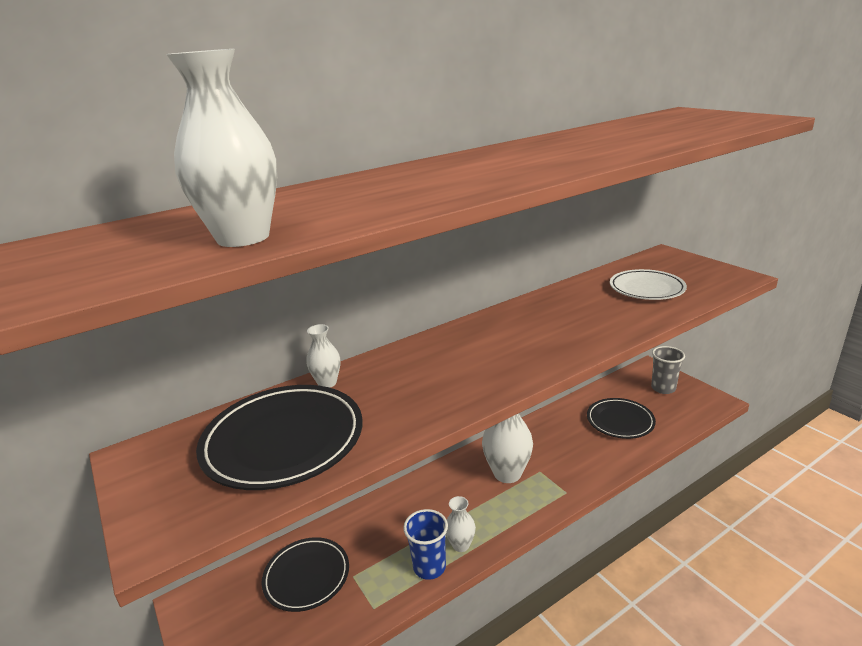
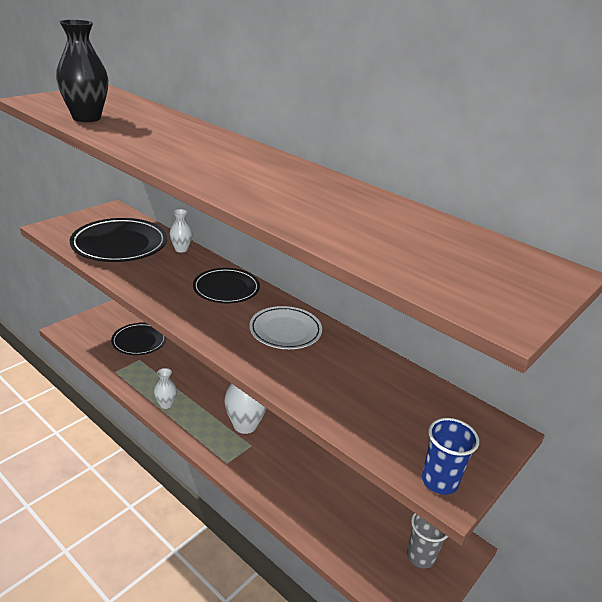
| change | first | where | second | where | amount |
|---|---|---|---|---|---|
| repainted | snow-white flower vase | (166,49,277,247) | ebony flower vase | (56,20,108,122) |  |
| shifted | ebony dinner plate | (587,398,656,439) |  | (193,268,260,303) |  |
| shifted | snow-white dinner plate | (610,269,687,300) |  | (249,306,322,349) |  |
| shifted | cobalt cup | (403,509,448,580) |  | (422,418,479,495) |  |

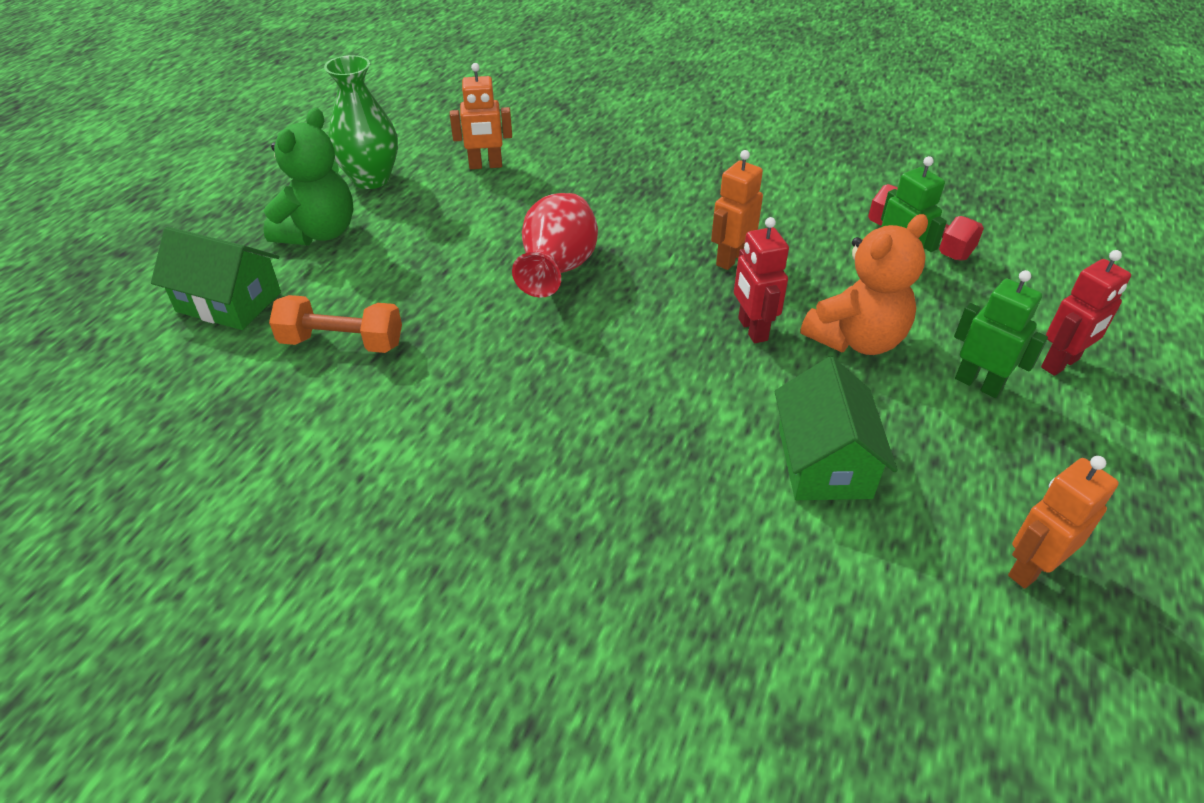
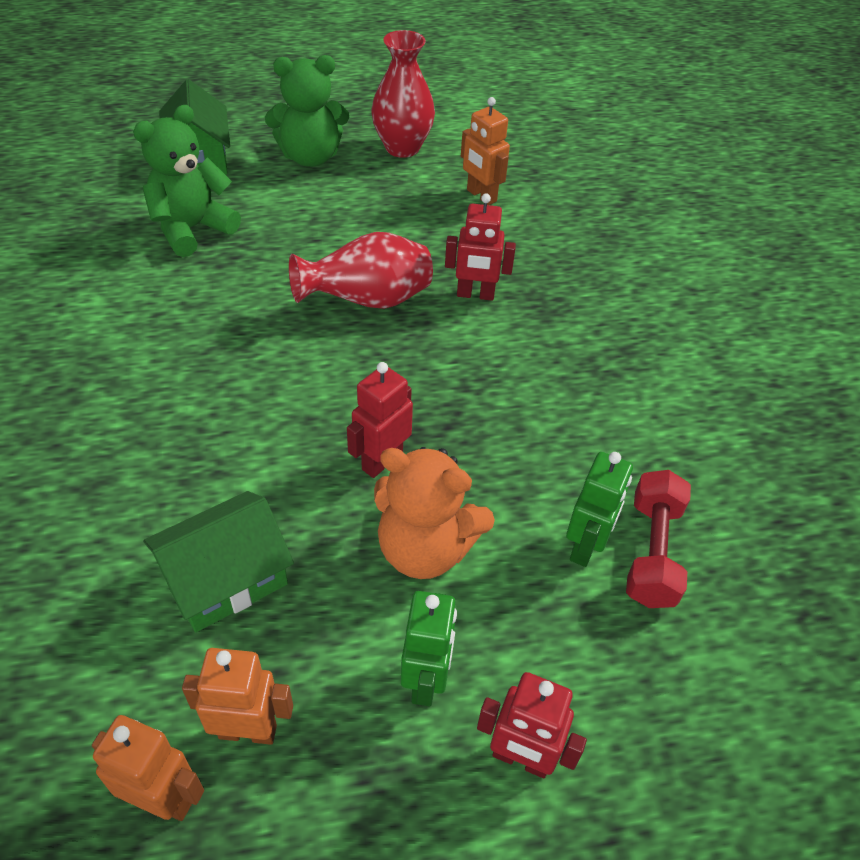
| change | first | where | second | where | amount |
|---|---|---|---|---|---|
| swapped | bright orange free weight | (269,295,402,353) | green stuffed bear | (133,105,241,257) |  |
| shifted | bright orange robot | (711,150,763,270) |  | (182,648,293,745) |  |
| repainted | green flower vase | (324,55,398,189) | crimson flower vase | (371,30,435,158) |  |
| new |  |  | crimson robot | (445,193,516,301) |  |

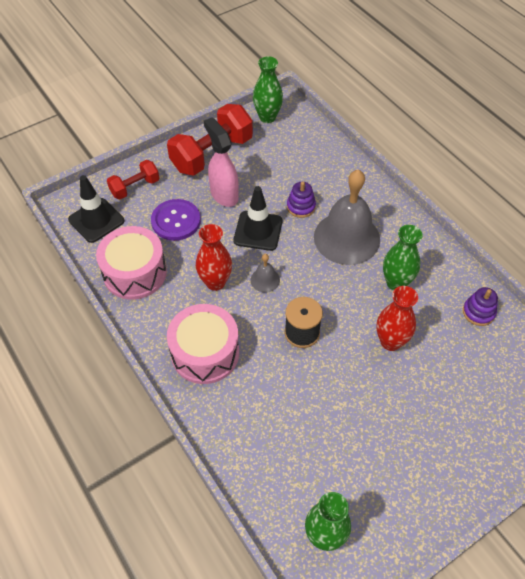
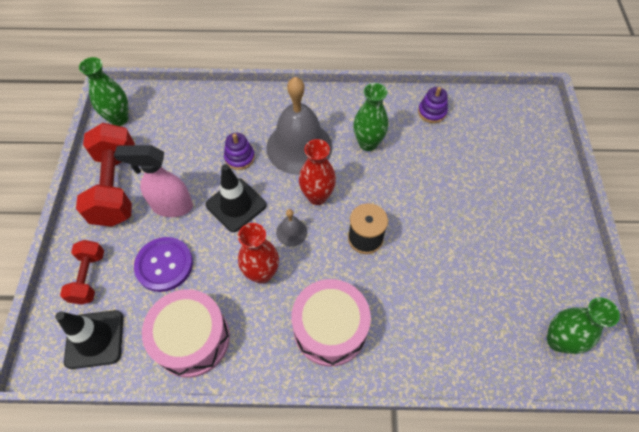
| change | first | where | second | where | amount |
|---|---|---|---|---|---|
| shifted | crimson flower vase | (376,286,418,351) |  | (299,139,336,205) |  |

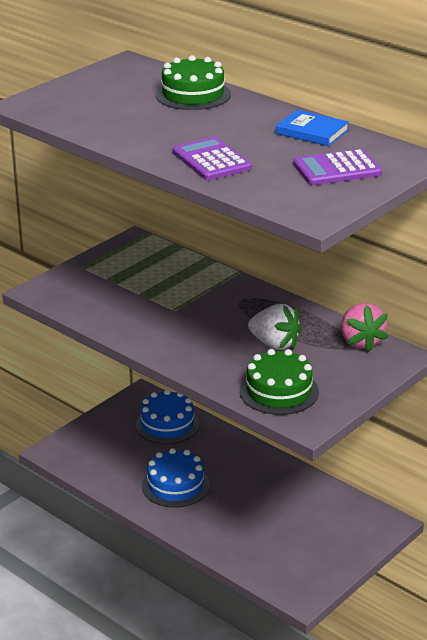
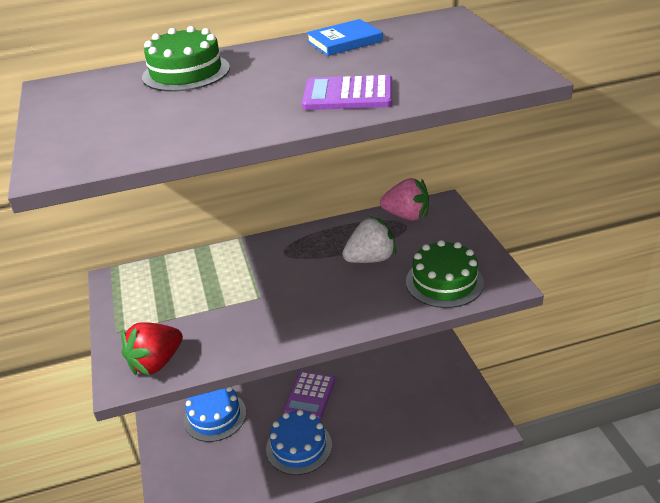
| change | first | where | second | where | amount |
|---|---|---|---|---|---|
| new |  |  | crimson toy strawberry | (121,322,183,376) |  |
| shifted | violet pocket calculator | (293,149,382,185) |  | (283,371,335,420) |  |

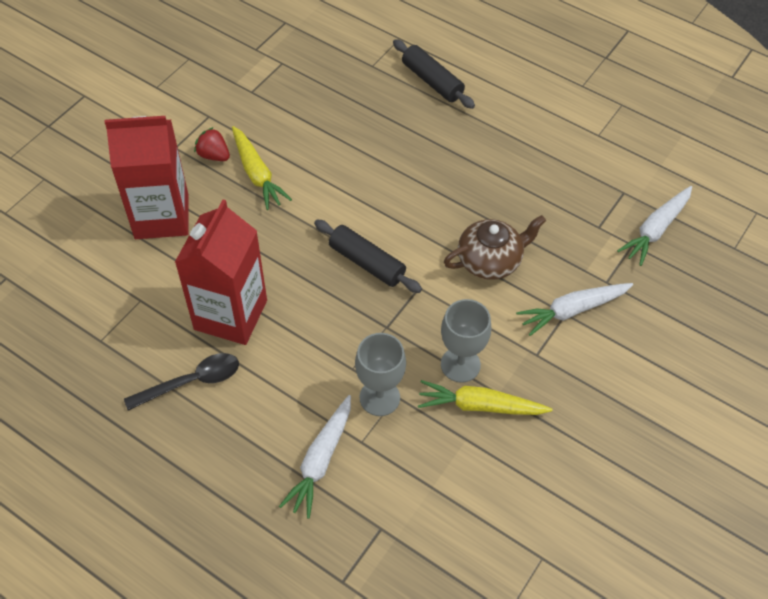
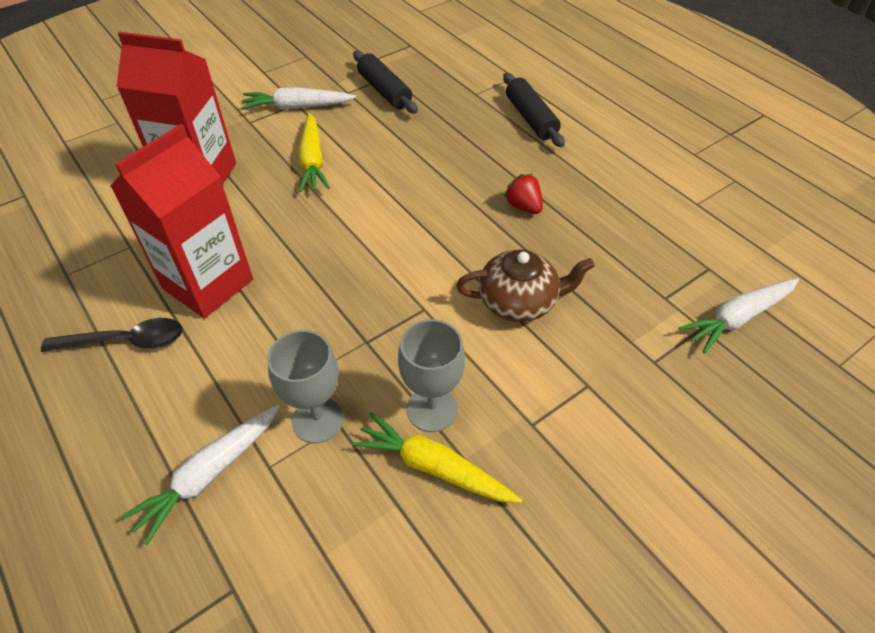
| change | first | where | second | where | amount |
|---|---|---|---|---|---|
| shifted | snow-white toy carrot | (516,283,633,336) |  | (241,87,356,110) |  |
| shifted | ebony rolling pin | (314,220,422,293) |  | (353,51,418,114) |  |
| shifted | crimson toy strawberry | (194,127,230,161) |  | (503,174,543,214) |  |

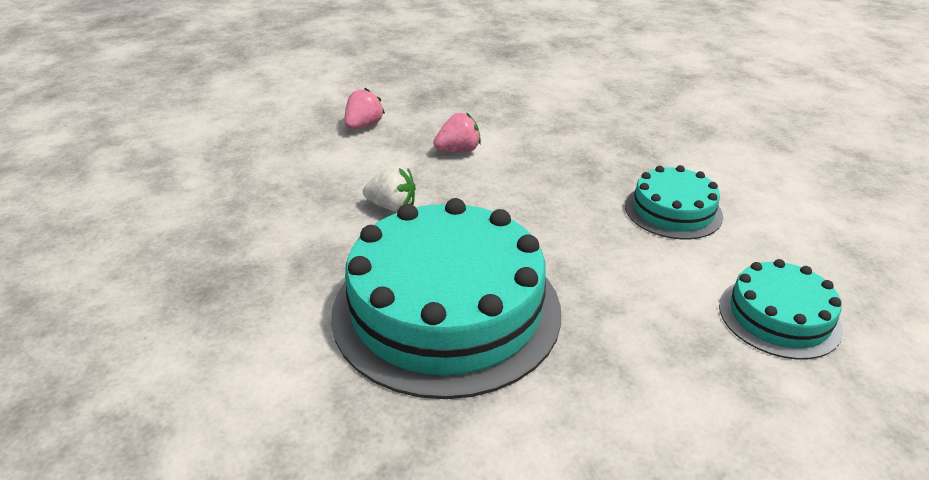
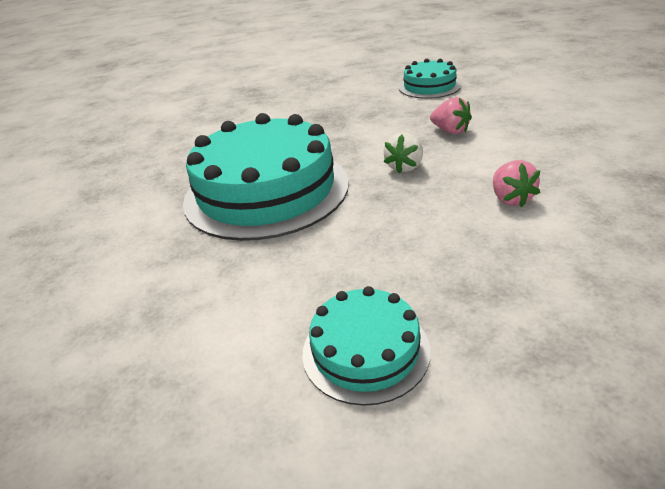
| change | first | where | second | where | amount |
|---|---|---|---|---|---|
| shifted | aqua layer cake | (719,259,843,359) |  | (399,59,461,99) |  |
| shifted | rose-pink toy strawberry | (344,88,385,130) |  | (430,97,472,134) |  |

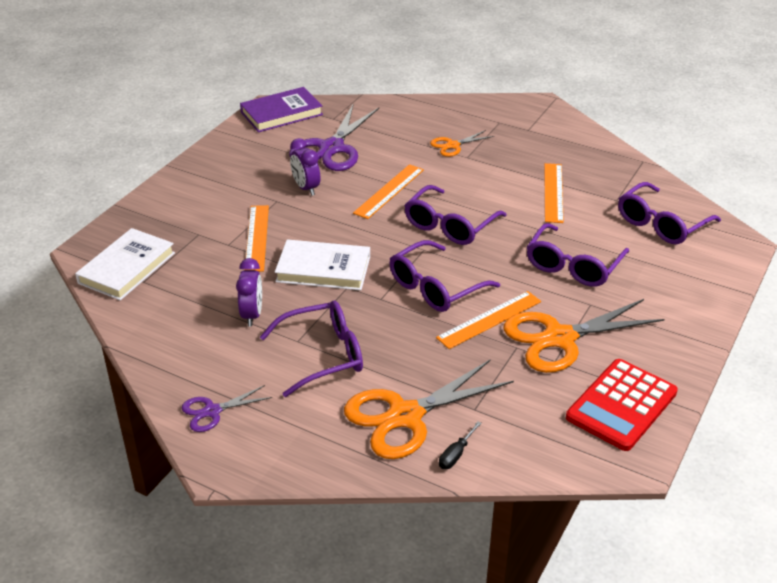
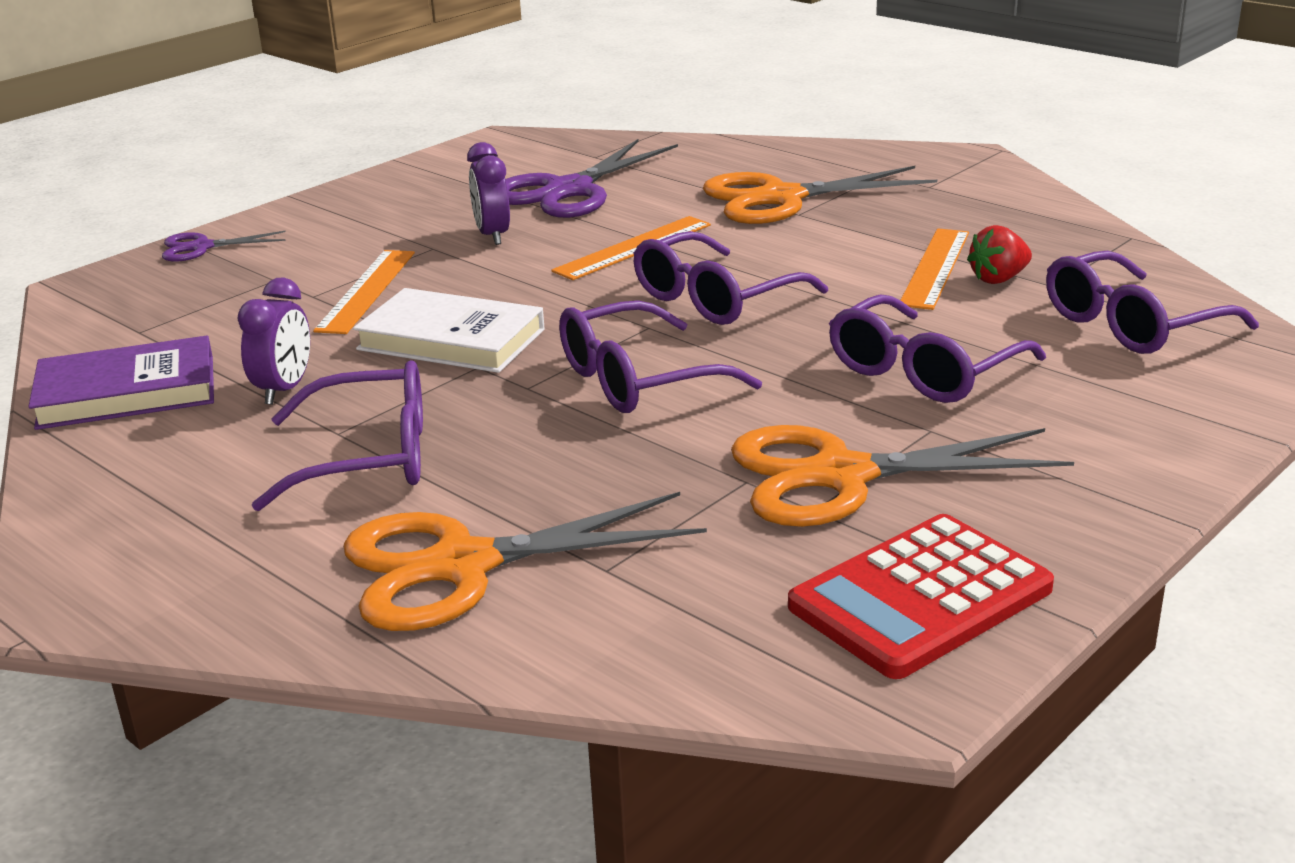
| change | first | where | second | where | amount |
|---|---|---|---|---|---|
| shifted | violet hardback | (240,87,323,132) |  | (28,336,214,430) |  |
| shifted | violet shears | (182,385,272,432) |  | (162,231,286,262) |  |
| scaled | bright orange shears | (430,130,494,157) |  | (703,166,937,224) | x1.96 |
| new |  |  | crimson toy strawberry | (967,225,1032,284) |  |
| gone | snow-white hardback | (75,228,175,300) |  |  |  |
| gone | bright orange measuring stick | (436,291,541,349) |  |  |  |
| gone | ebony hand screwdriver | (439,421,482,469) |  |  |  |

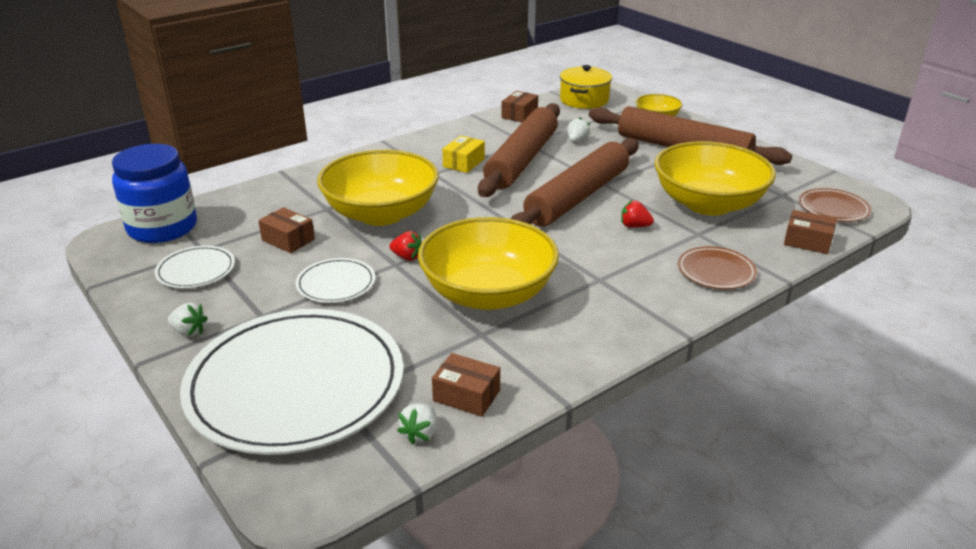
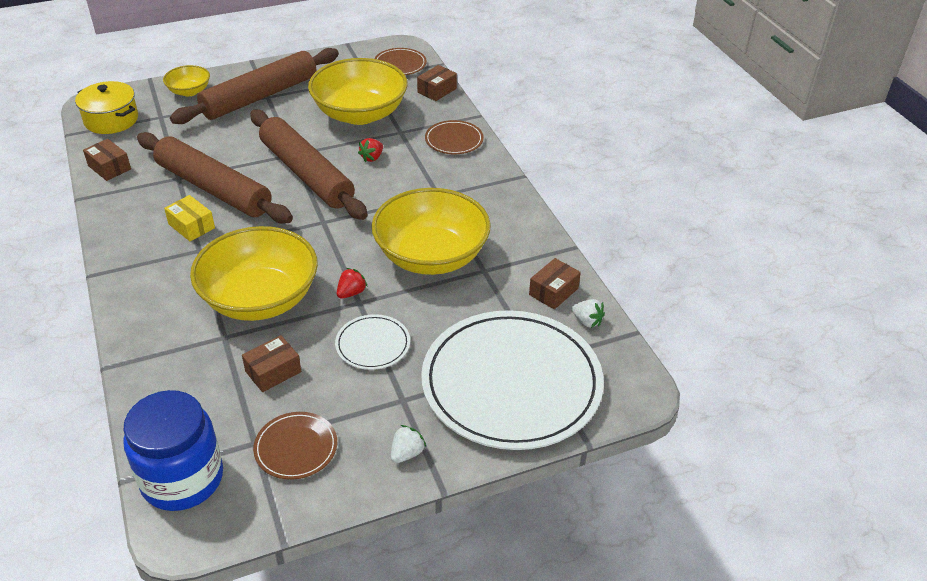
| change | first | where | second | where | amount |
|---|---|---|---|---|---|
| repainted | snow-white dinner plate | (155,245,235,288) | russet dinner plate | (253,412,337,480) |  |
| gone | snow-white toy strawberry | (567,117,590,143) |  |  |  |

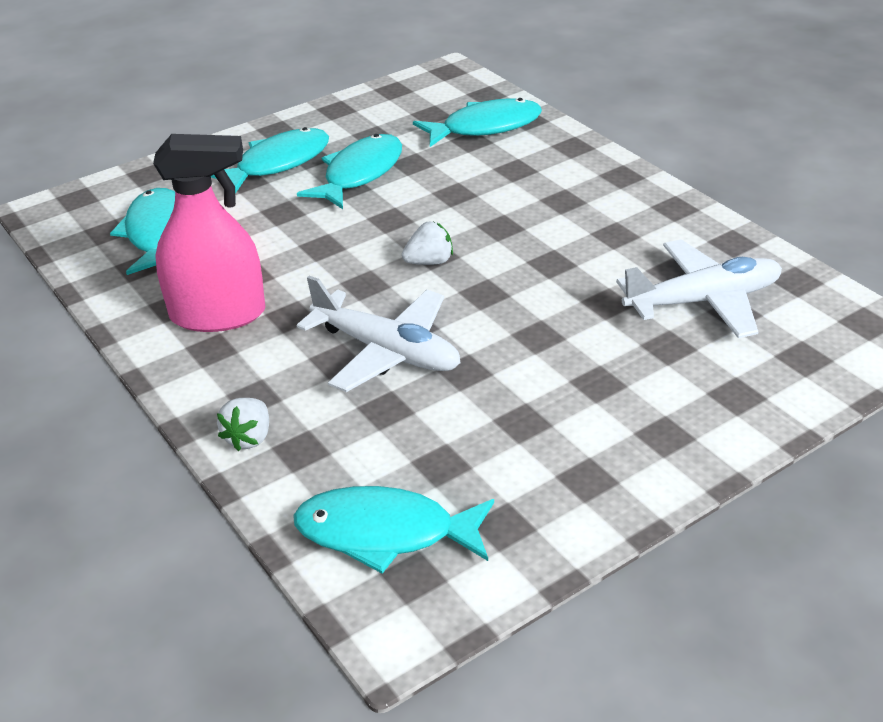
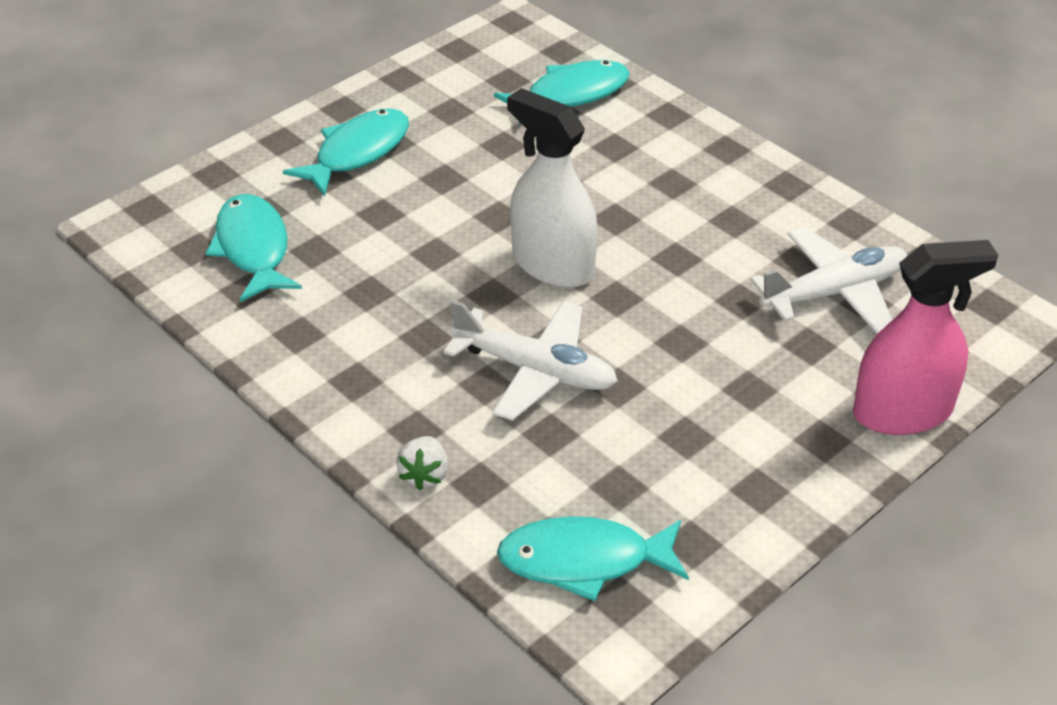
| change | first | where | second | where | amount |
|---|---|---|---|---|---|
| swapped | snow-white toy strawberry | (402,222,453,265) | snow-white spray bottle | (507,88,598,288) |  |
| shifted | rose-pink spray bottle | (153,134,266,332) |  | (853,240,998,435) |  |
| gone | aqua toy fish | (297,134,402,209) |  |  |  |

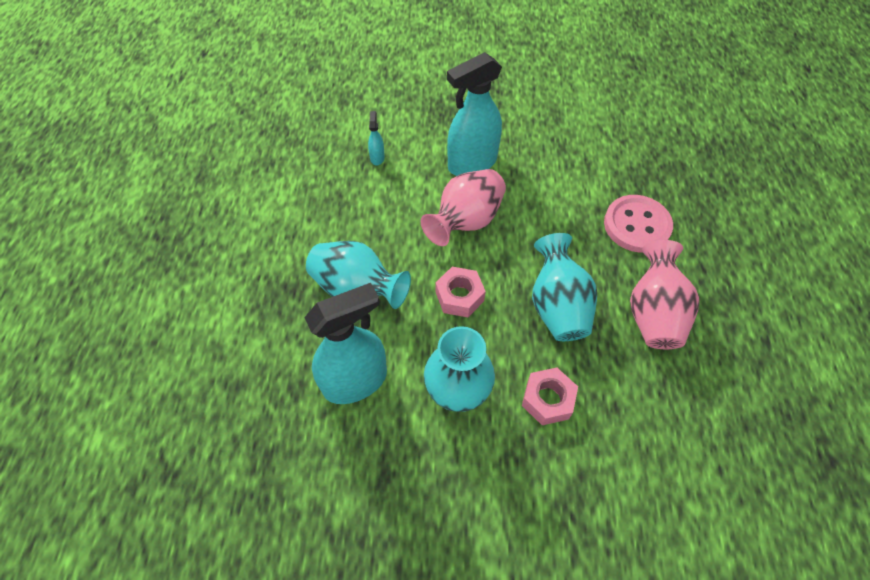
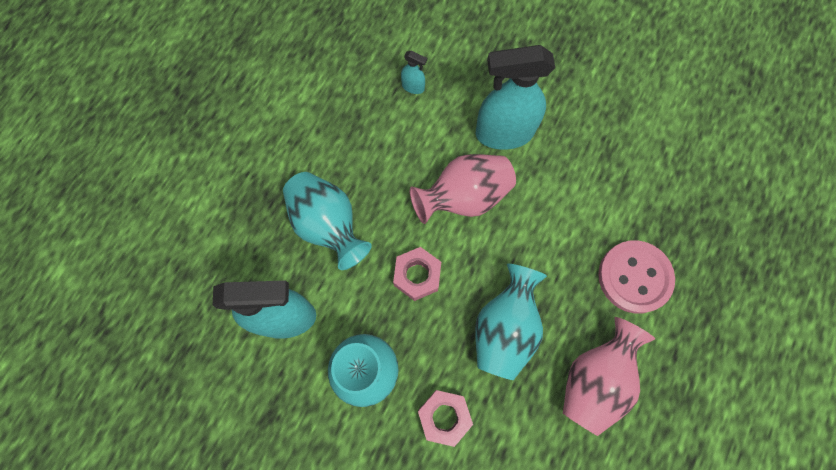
| change | first | where | second | where | amount |
|---|---|---|---|---|---|
| rotated | aqua spray bottle | (368,111,385,165) |  | (401,51,427,94) | 90 degrees clockwise |

